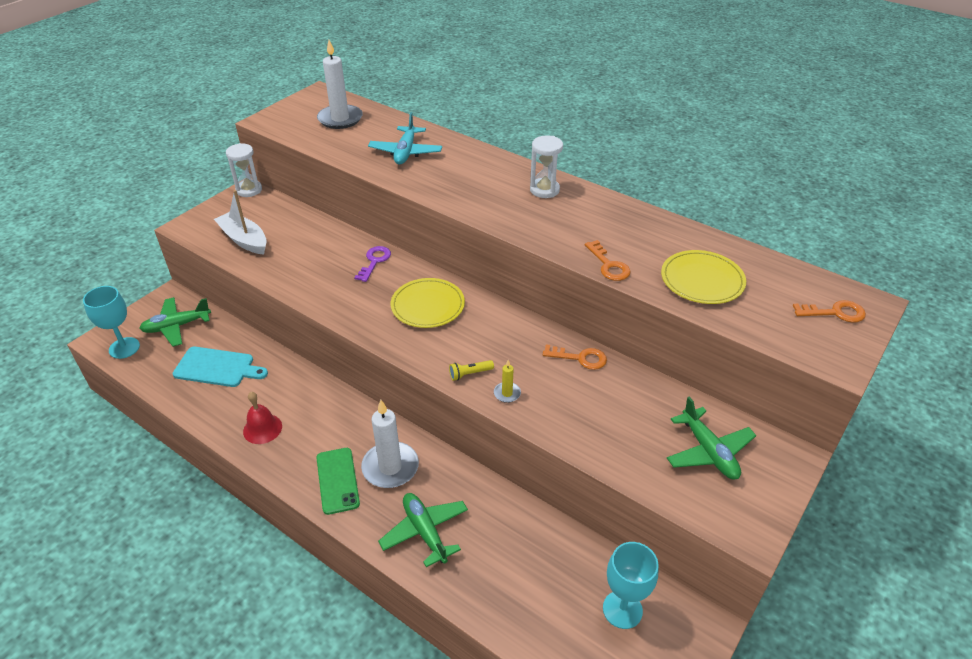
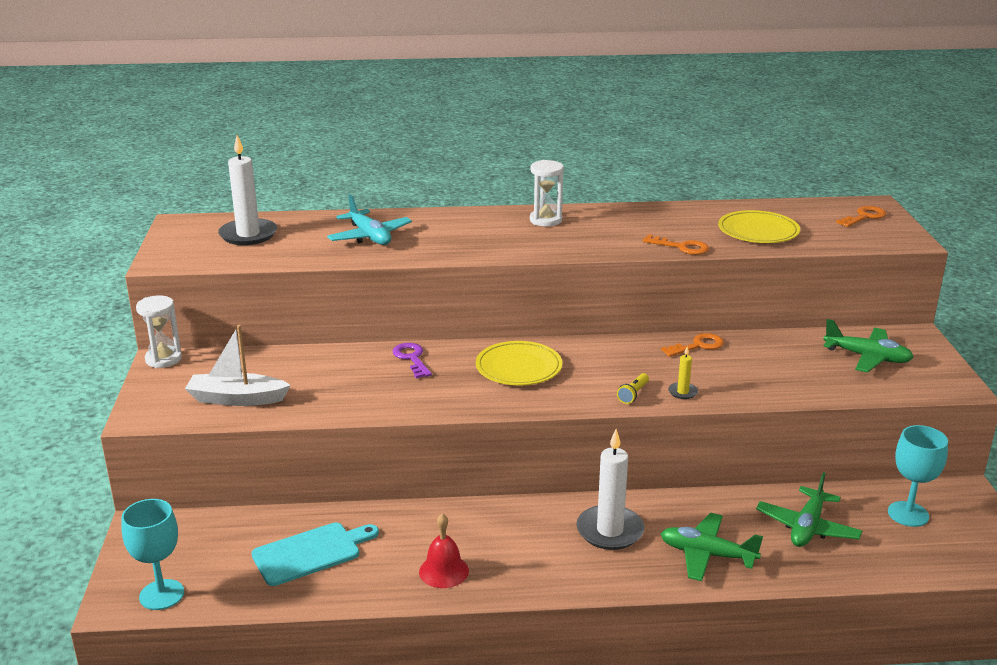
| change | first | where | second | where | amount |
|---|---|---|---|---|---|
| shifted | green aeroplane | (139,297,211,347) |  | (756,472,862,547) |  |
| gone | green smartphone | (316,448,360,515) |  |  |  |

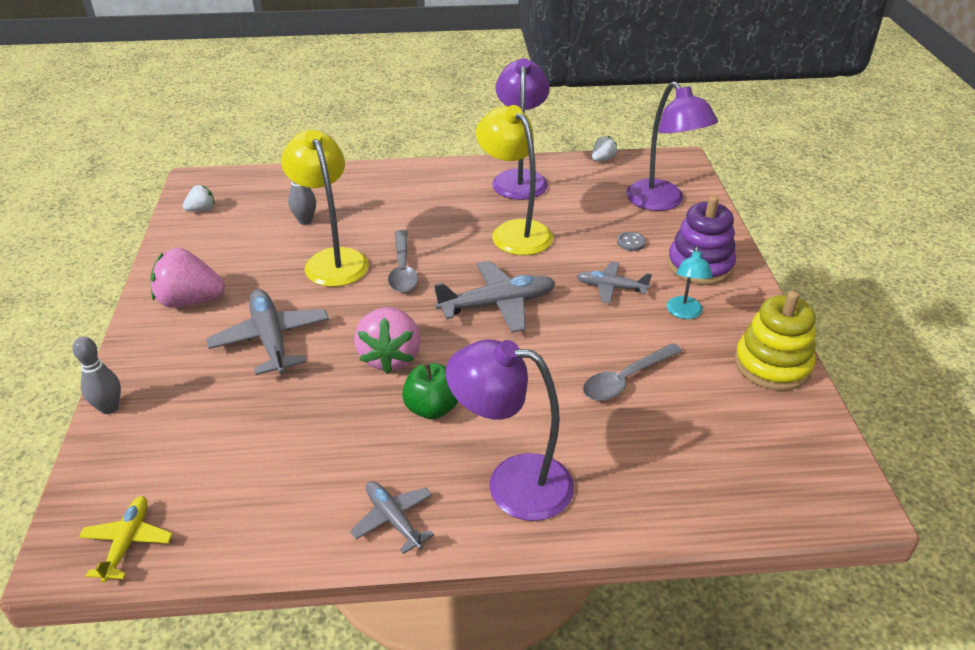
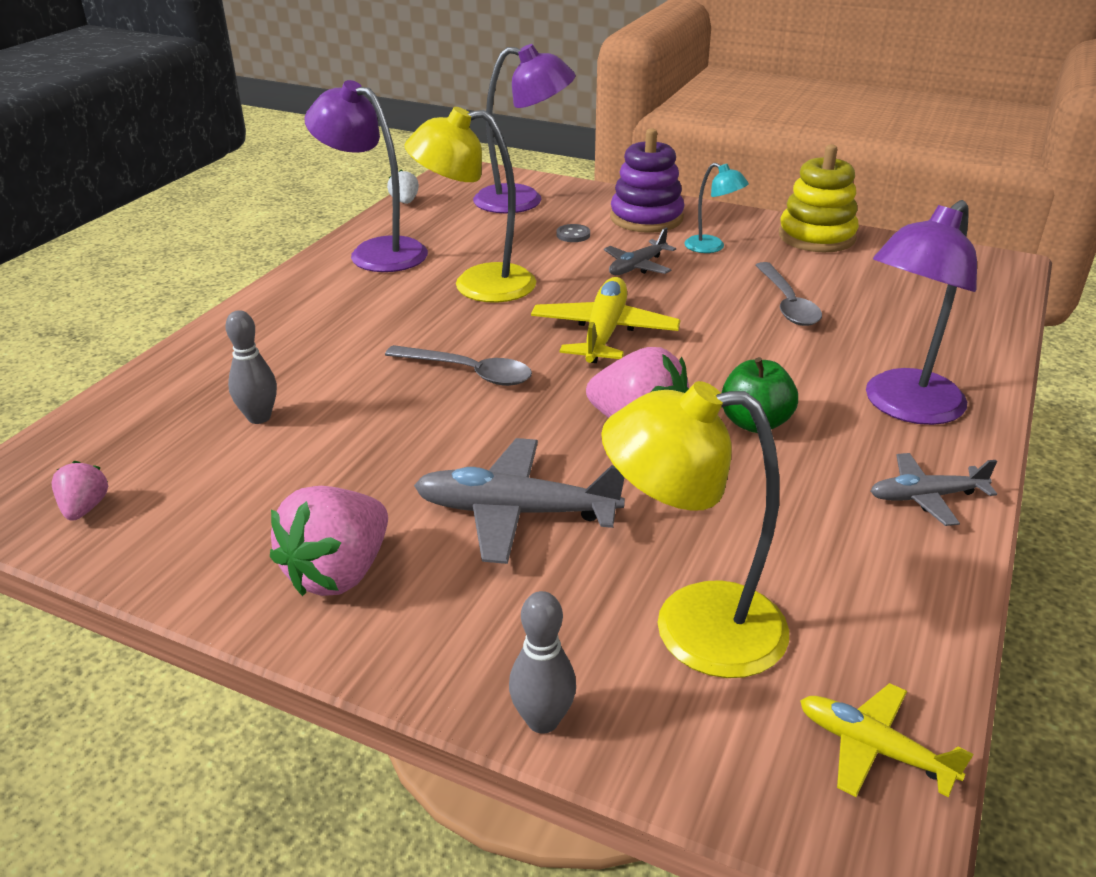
| change | first | where | second | where | amount |
|---|---|---|---|---|---|
| repainted | snow-white toy strawberry | (183,185,215,212) | rose-pink toy strawberry | (52,461,108,521) |  |
| repainted | grey aeroplane | (434,261,556,333) | bright yellow aeroplane | (531,277,680,363) |  |
| shifted | bright yellow desk lamp | (281,130,369,287) |  | (601,381,789,678) |  |

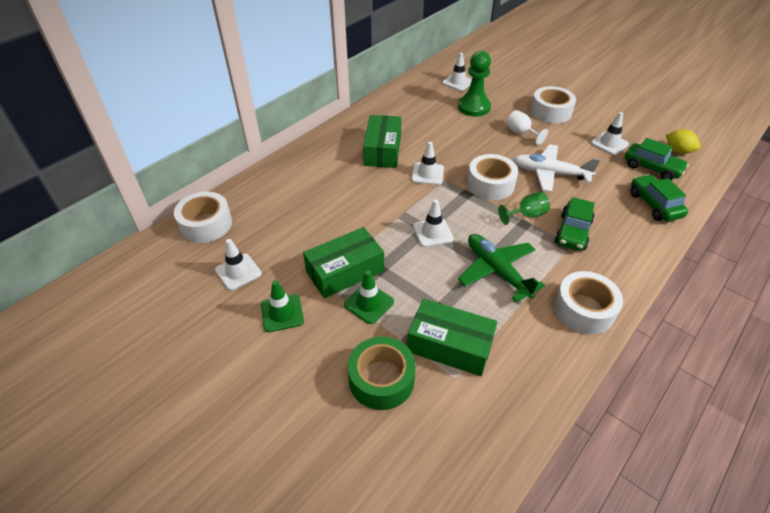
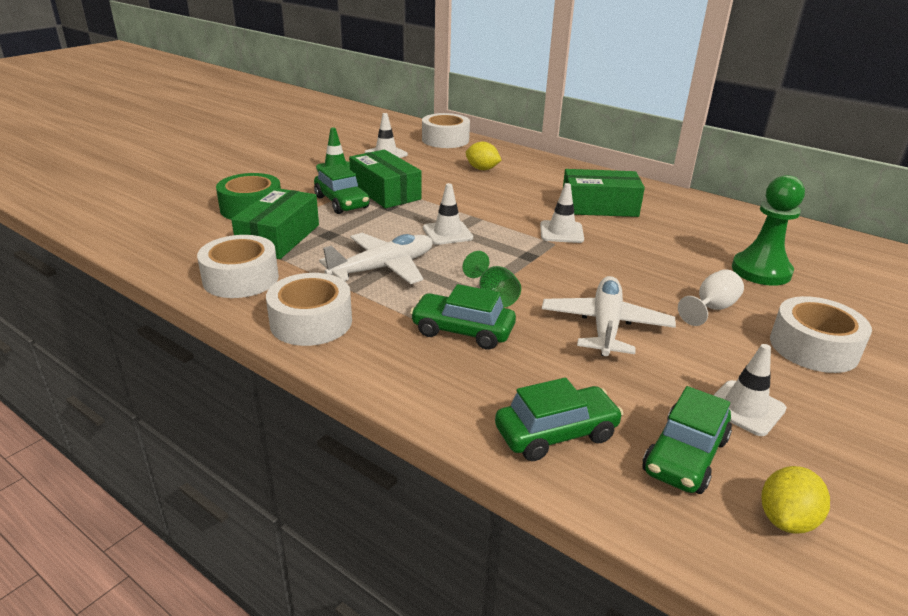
| change | first | where | second | where | amount |
|---|---|---|---|---|---|
| shifted | snow-white sticky tape | (467,154,518,200) |  | (197,235,279,298) |  |
| swapped | green road cone | (344,270,394,324) | green car | (314,164,369,214) |  |
| repainted | green aeroplane | (458,234,545,302) | snow-white aeroplane | (319,233,433,284) |  |
| new |  |  | bright yellow citrus fruit | (466,142,501,170) |  |
| gone | snow-white road cone | (442,53,472,91) |  |  |  |

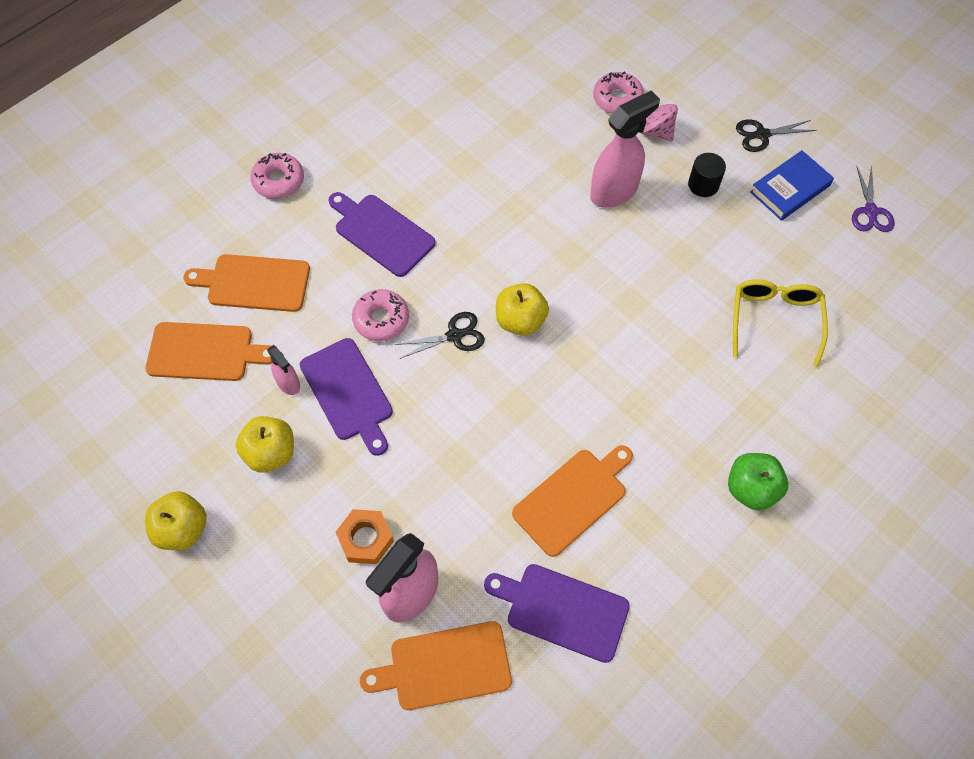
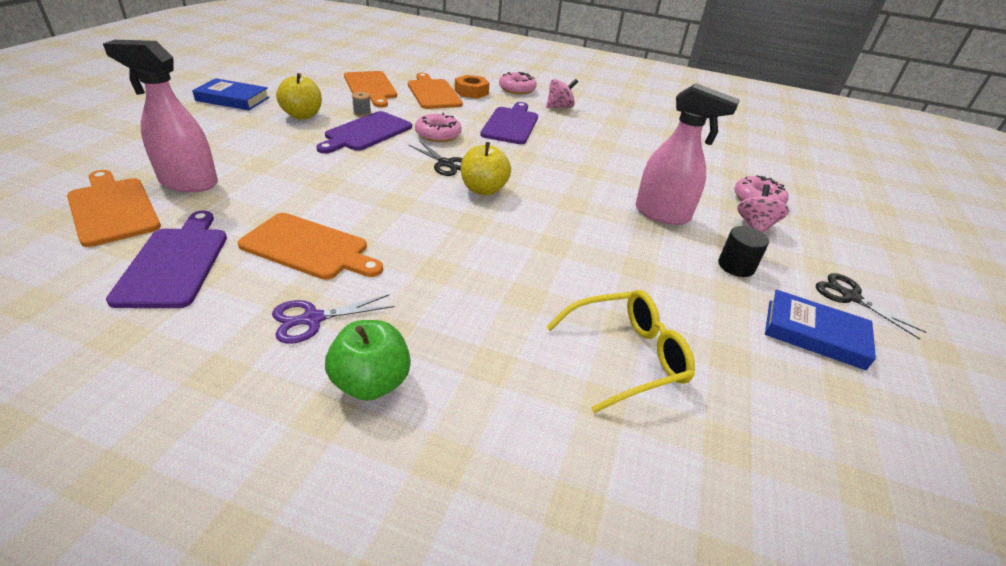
| change | first | where | second | where | amount |
|---|---|---|---|---|---|
| swapped | bright yellow apple fruit | (145,491,206,550) | cobalt hardback | (192,78,270,110) |  |
| shifted | violet shears | (852,165,895,232) |  | (272,295,395,344) |  |
| swapped | rose-pink spray bottle | (267,345,300,395) | grey reel of thread | (352,92,371,117) |  |
| shifted | bright orange hexagon nut | (336,509,394,564) |  | (455,75,490,99) |  |
| new |  |  | rose-pink spinning top | (546,79,578,108) |  |

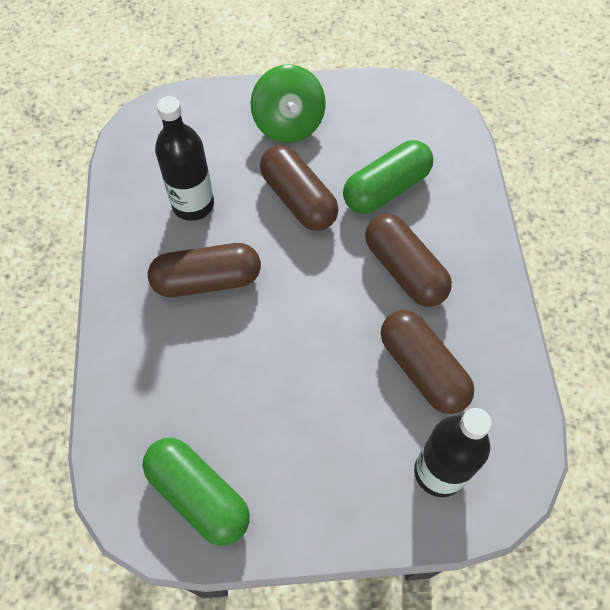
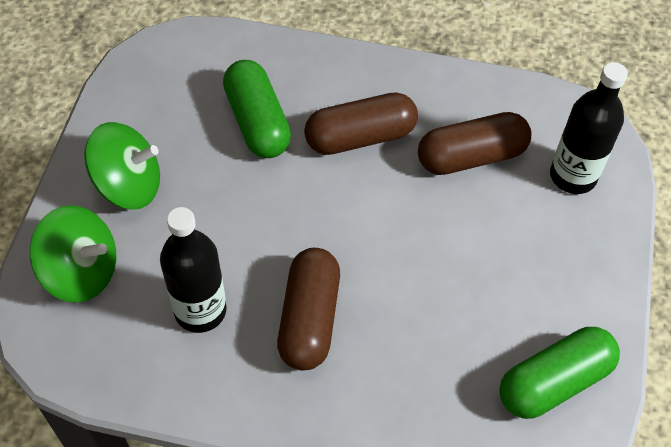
| change | first | where | second | where | amount |
|---|---|---|---|---|---|
| new |  |  | green spinning top | (30,205,116,302) |  |
| gone | russet pill shape | (260,145,339,231) |  |  |  |

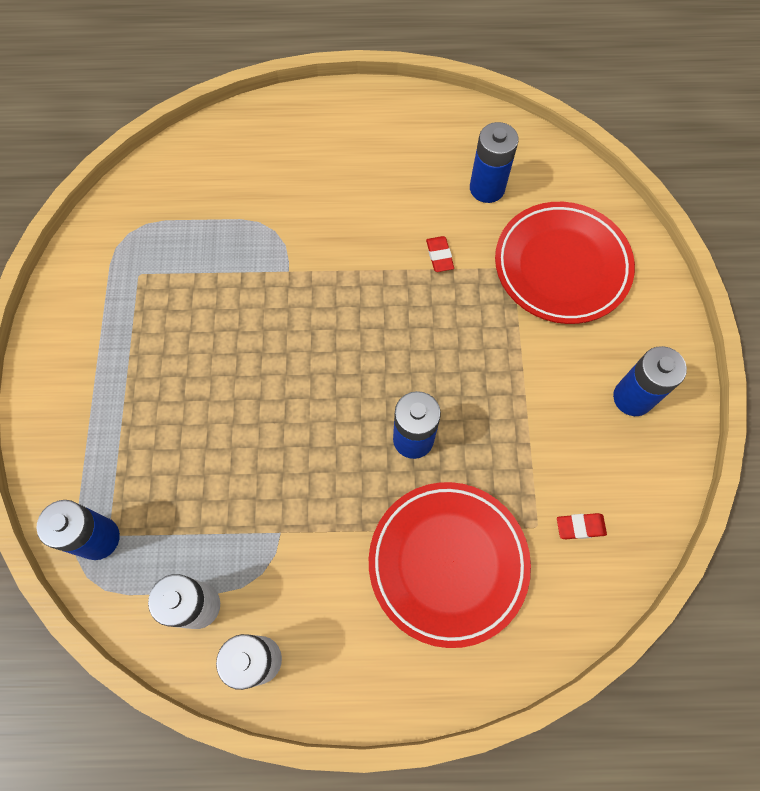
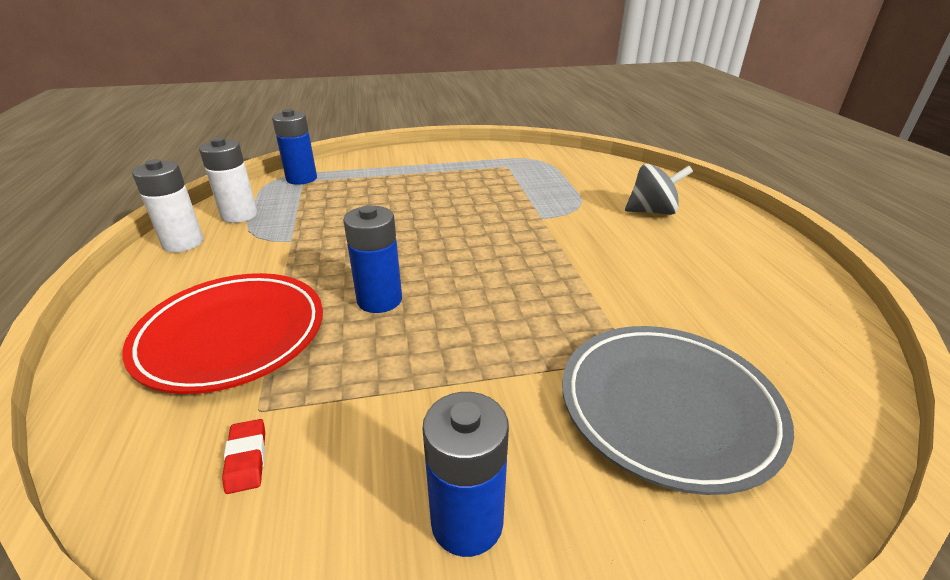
| change | first | where | second | where | amount |
|---|---|---|---|---|---|
| repainted | crimson dinner plate | (495,202,635,324) | grey dinner plate | (562,326,794,495) |  |
| new |  |  | grey spinning top | (625,164,693,215) |  |
| gone | crimson pencil eraser | (426,236,454,272) |  |  |  |
| gone | cobalt battery | (470,122,519,203) |  |  |  |

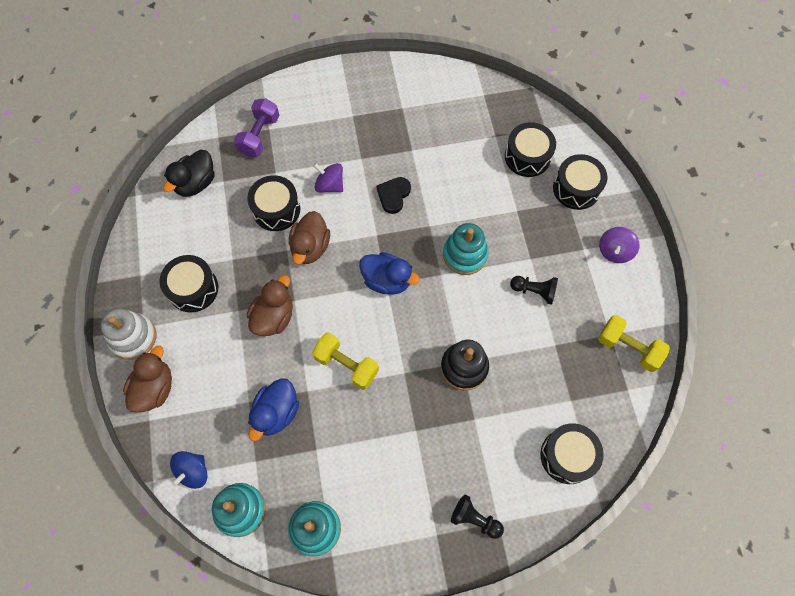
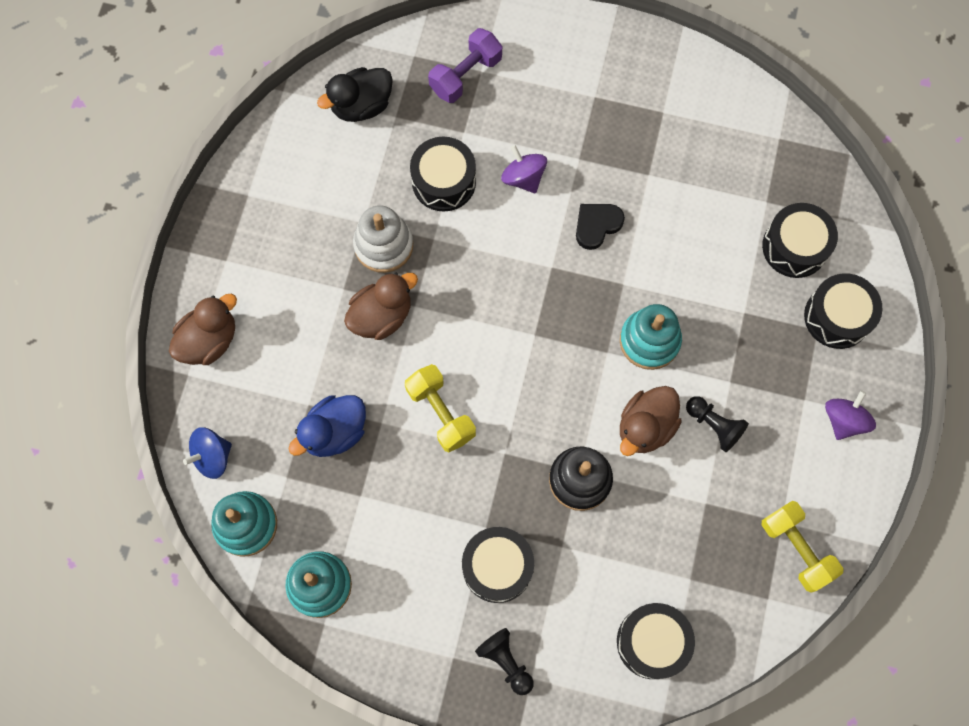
| change | first | where | second | where | amount |
|---|---|---|---|---|---|
| shifted | snow-white stacking toy | (101,309,156,360) |  | (353,205,413,273) |  |
| shifted | ebony drum | (160,255,218,313) |  | (462,527,534,603) |  |
| shifted | russet toy duck | (289,211,330,264) |  | (620,386,682,456) |  |
| rotated | violet spinning top | (599,227,640,263) |  | (825,390,876,440) | 150 degrees clockwise |
| gone | cobalt toy duck | (359,252,420,295) |  |  |  |

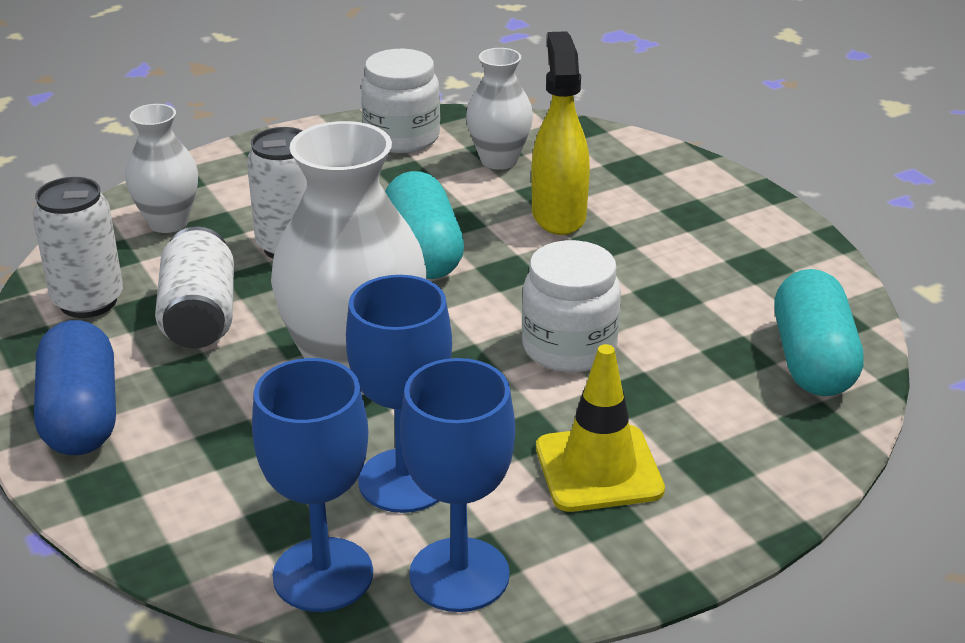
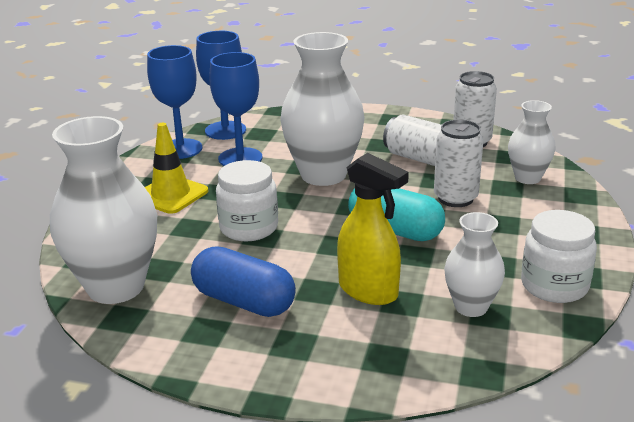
| change | first | where | second | where | amount |
|---|---|---|---|---|---|
| swapped | aqua pill shape | (774,269,864,396) | snow-white flower vase | (50,116,157,304) |  |
| shifted | cobalt pill shape | (34,320,116,455) |  | (191,246,296,317) |  |

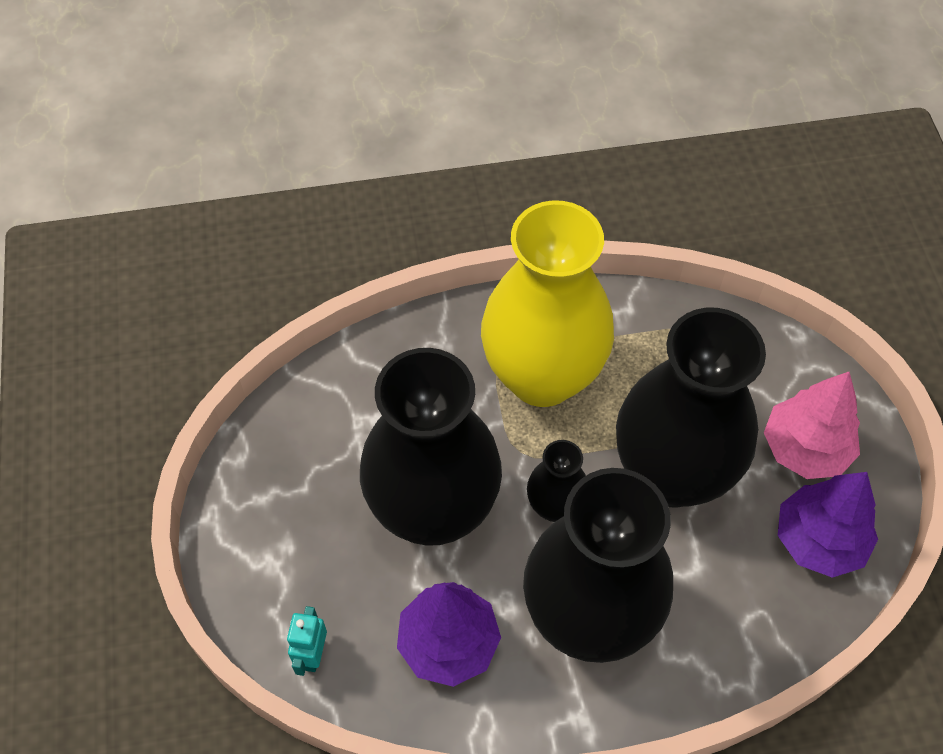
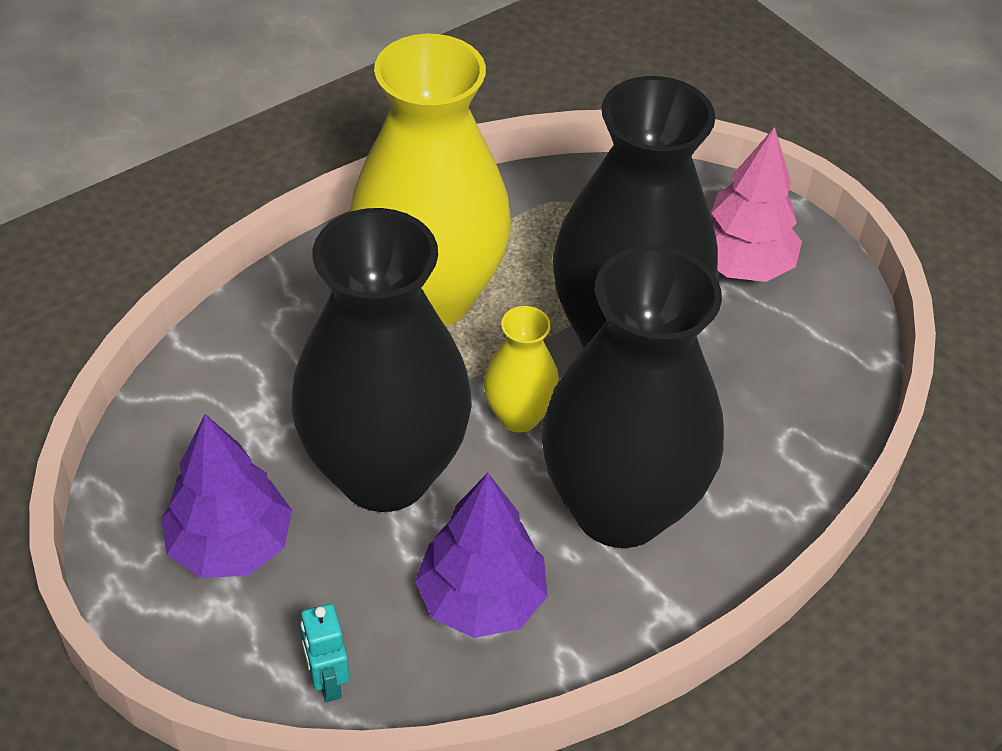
| change | first | where | second | where | amount |
|---|---|---|---|---|---|
| shifted | violet fir tree | (778,472,878,578) |  | (161,414,292,578) |  |
| repainted | ebony flower vase | (527,440,586,522) | bright yellow flower vase | (484,306,559,433) |  |

